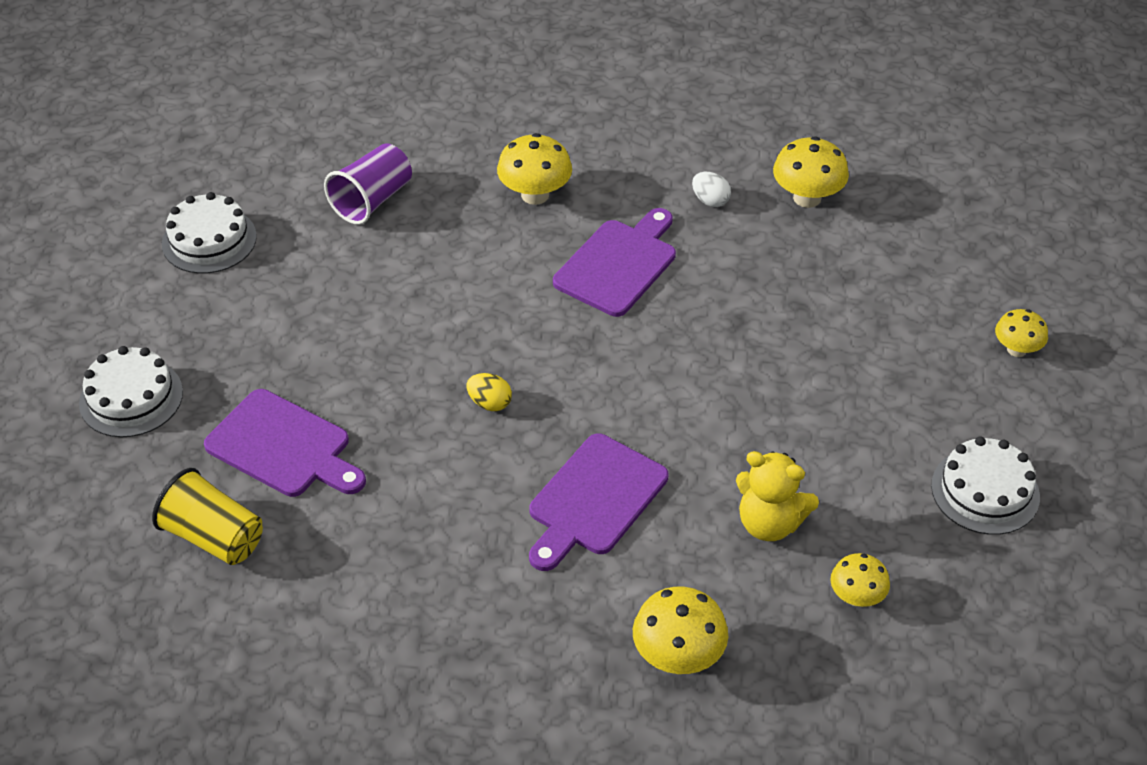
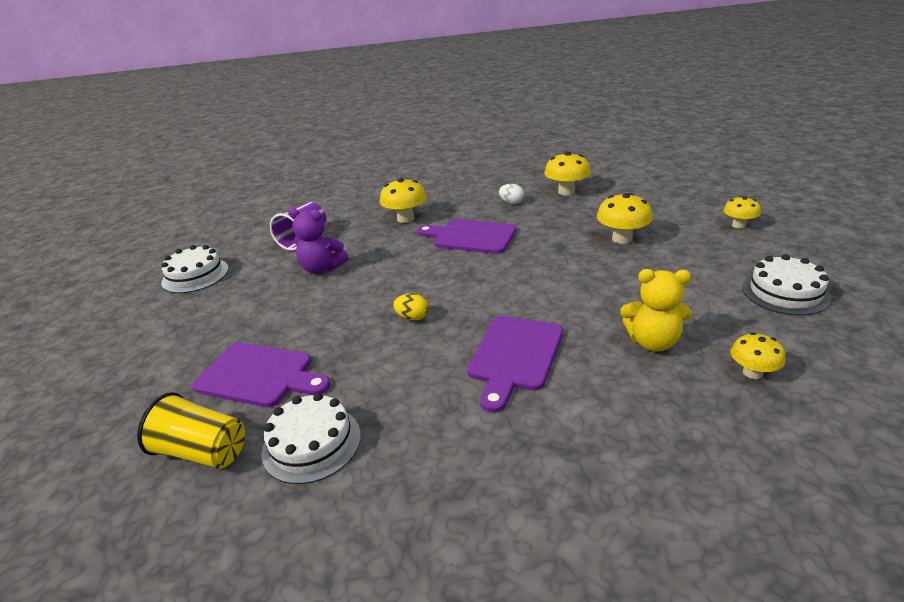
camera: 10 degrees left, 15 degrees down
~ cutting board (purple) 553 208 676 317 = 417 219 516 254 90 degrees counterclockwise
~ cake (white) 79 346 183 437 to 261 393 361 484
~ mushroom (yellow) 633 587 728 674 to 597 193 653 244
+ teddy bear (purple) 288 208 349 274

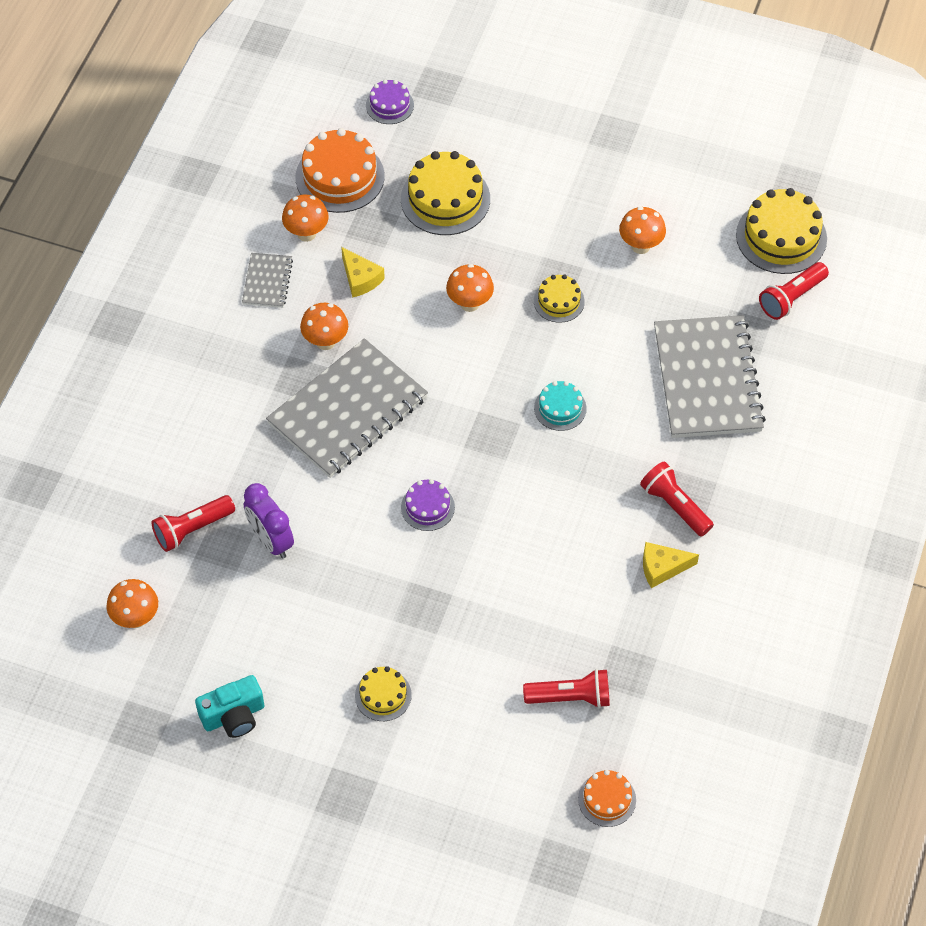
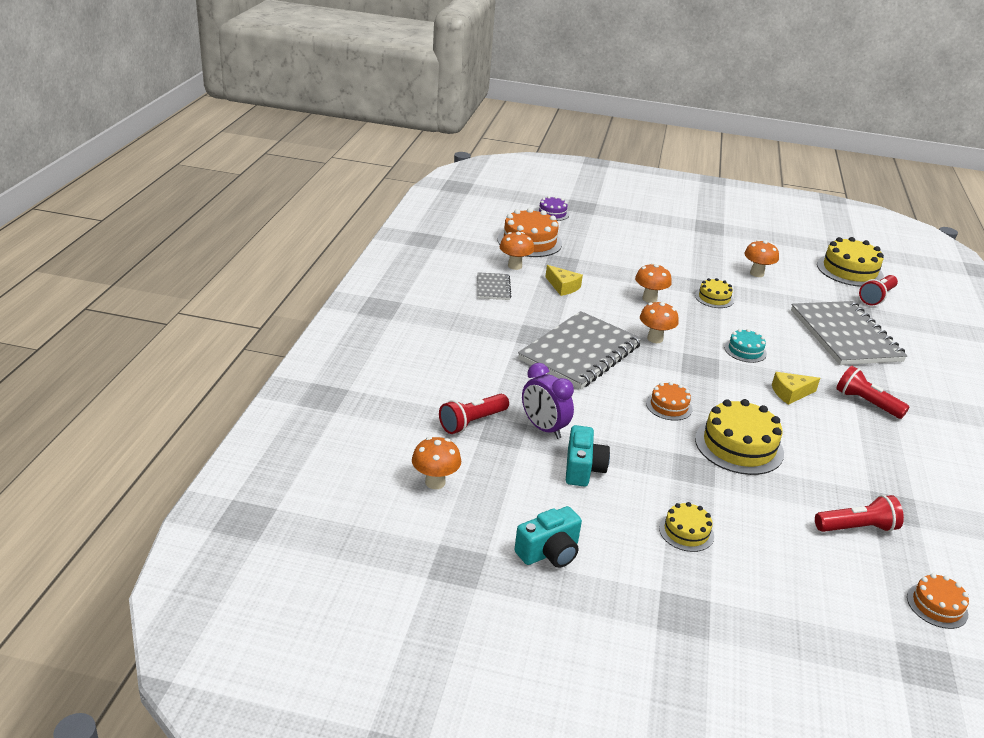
camera: 10 degrees left, 25 degrees down
~ cake (yellow) 401 151 490 235 to 695 399 784 475
~ mushroom (orange) 300 303 348 350 to 640 301 679 343
~ cake (purple) 401 479 455 531 to cake (orange) 646 382 692 421
~ cheese (yellow) 643 542 699 588 to 772 372 820 405
+ camera (turquoise) 566 425 610 487

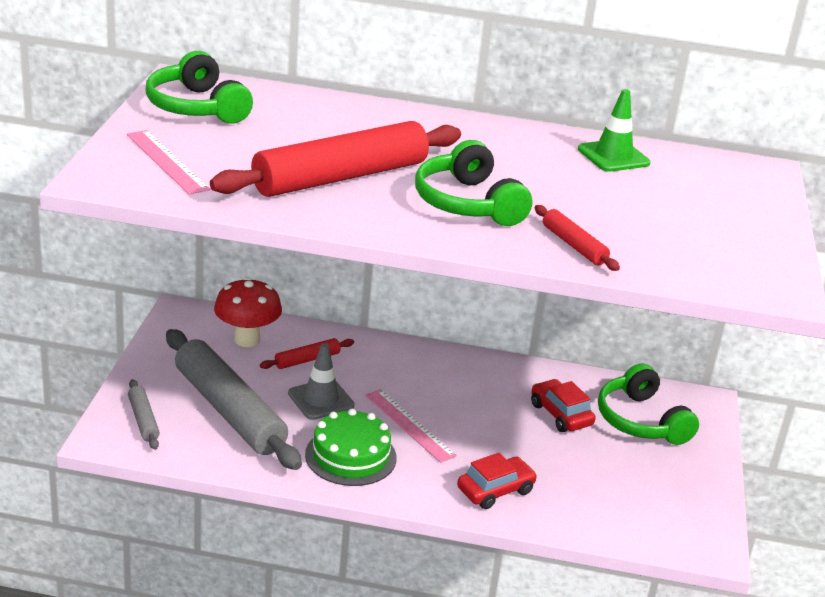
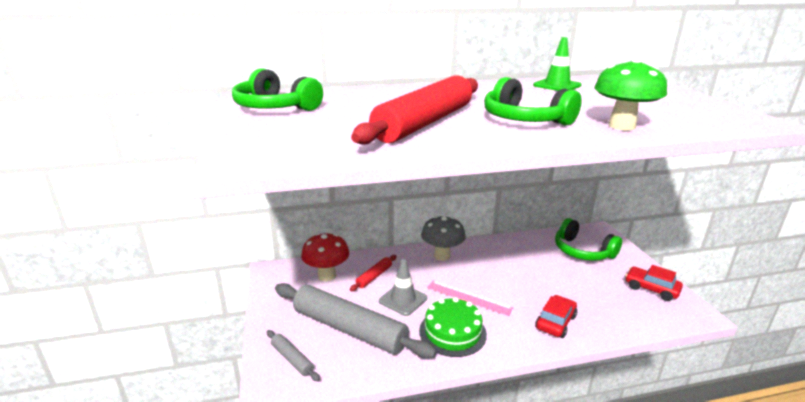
camera: 20 degrees left, 5 degrees down
- ruler (pink) 127 130 210 194
~ rolling pin (red) 535 205 620 271 to mushroom (green) 594 58 667 130
~ car (red) 531 379 596 432 to 625 265 683 301
+ mushroom (grey) 421 216 466 261

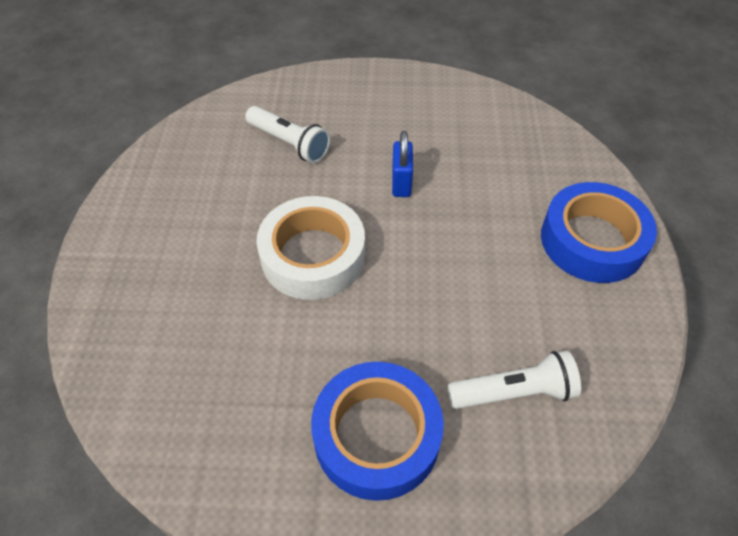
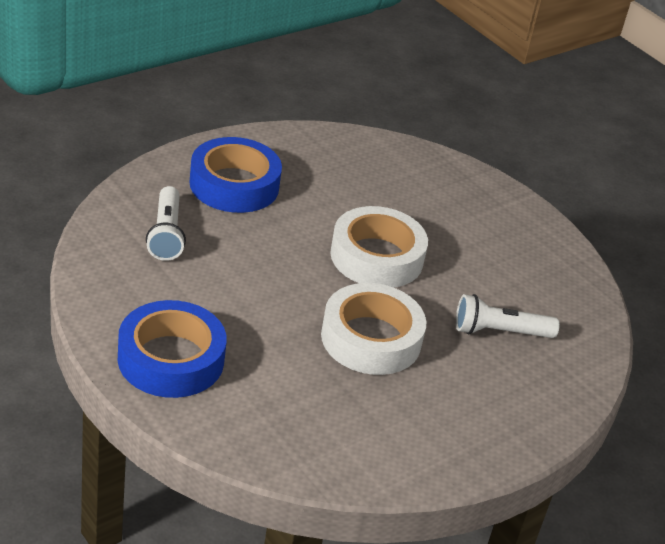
camera: 135 degrees right, 15 degrees down
~ padlock (blue) 392 131 413 197 to tape (white) 321 283 427 375
~ flashlight (white) 447 350 581 409 = 146 186 186 261 45 degrees counterclockwise

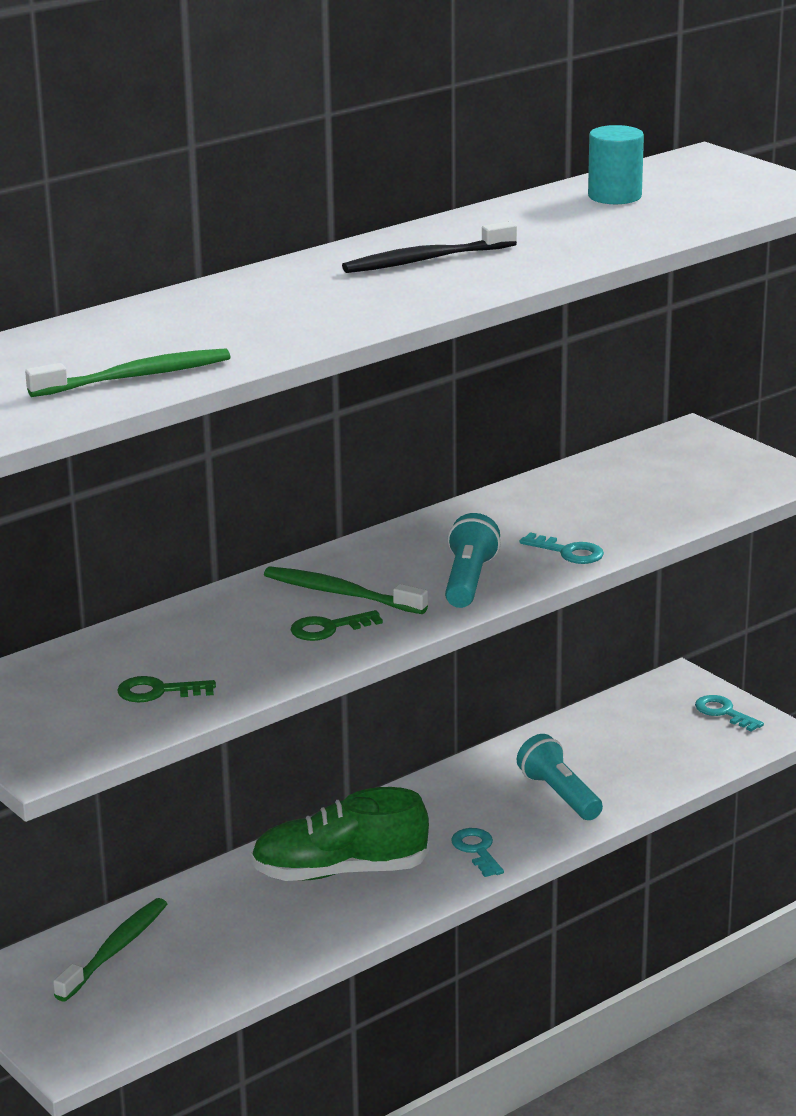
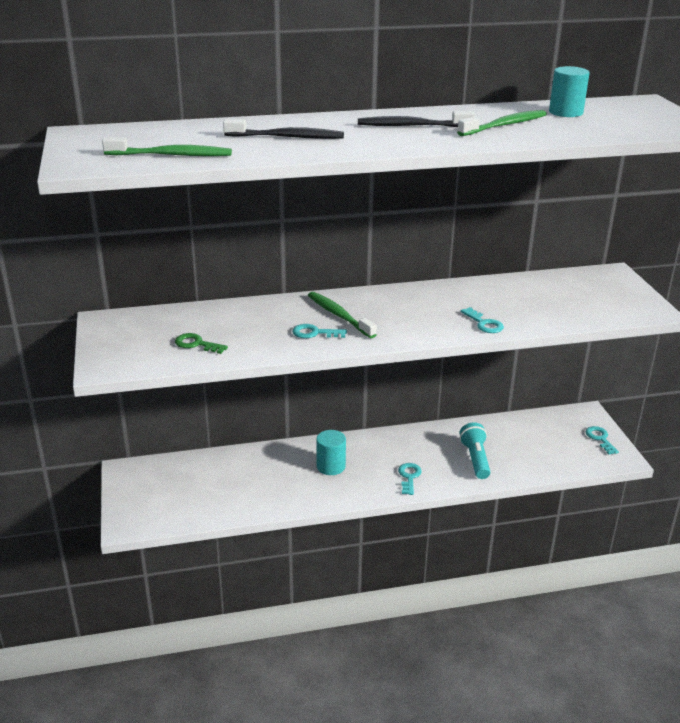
camera: 25 degrees right, 5 degrees up
- flashlight (turquoise) 445 513 501 608
~ key (green) 290 610 383 641 to key (turquoise) 292 324 347 338
~ shoe (green) 251 787 429 881 to cylinder (turquoise) 316 430 346 475
~ toothbrush (green) 53 898 167 1002 to 457 110 547 136
+ toothbrush (black) 223 119 344 139

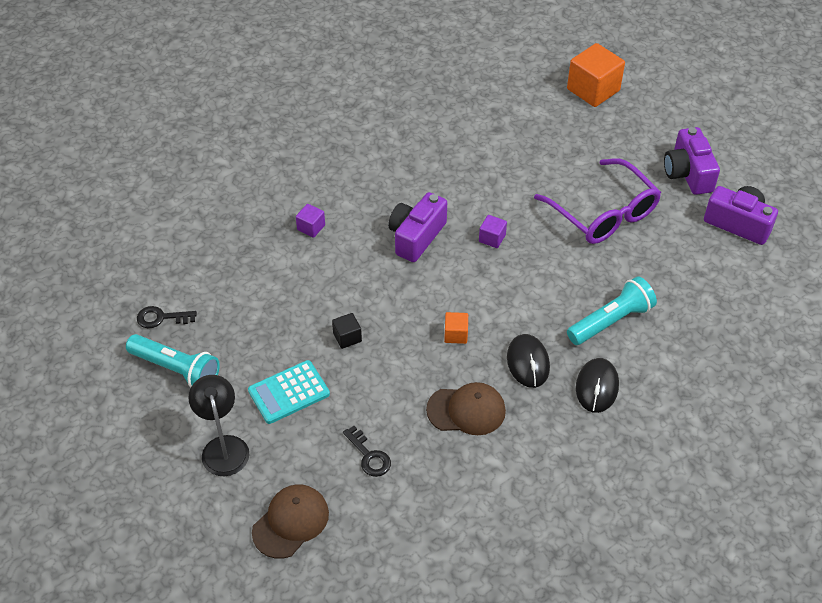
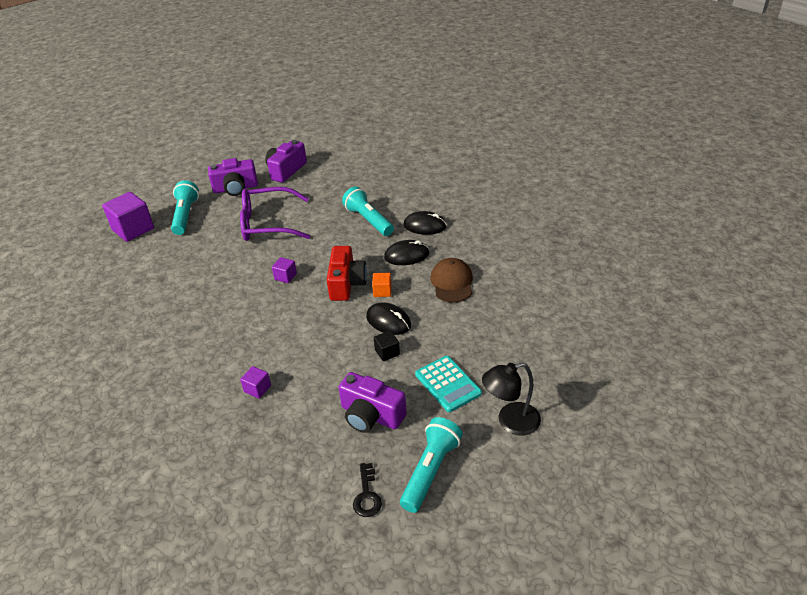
camera: 90 degrees left, 10 degrees down
~ cube (orange) 567 43 625 107 to cube (purple) 102 192 154 242
~ glasses (purple) 534 158 661 244 = 240 187 310 241 150 degrees counterclockwise
~ camera (purple) 388 192 447 262 to 338 372 407 433
- key (black) 343 426 391 477
- cap (brown) 252 484 329 559
+ flashlight (turquoise) 171 180 199 235
+ camera (red) 327 246 367 301
+ mouse (black) 366 302 411 335

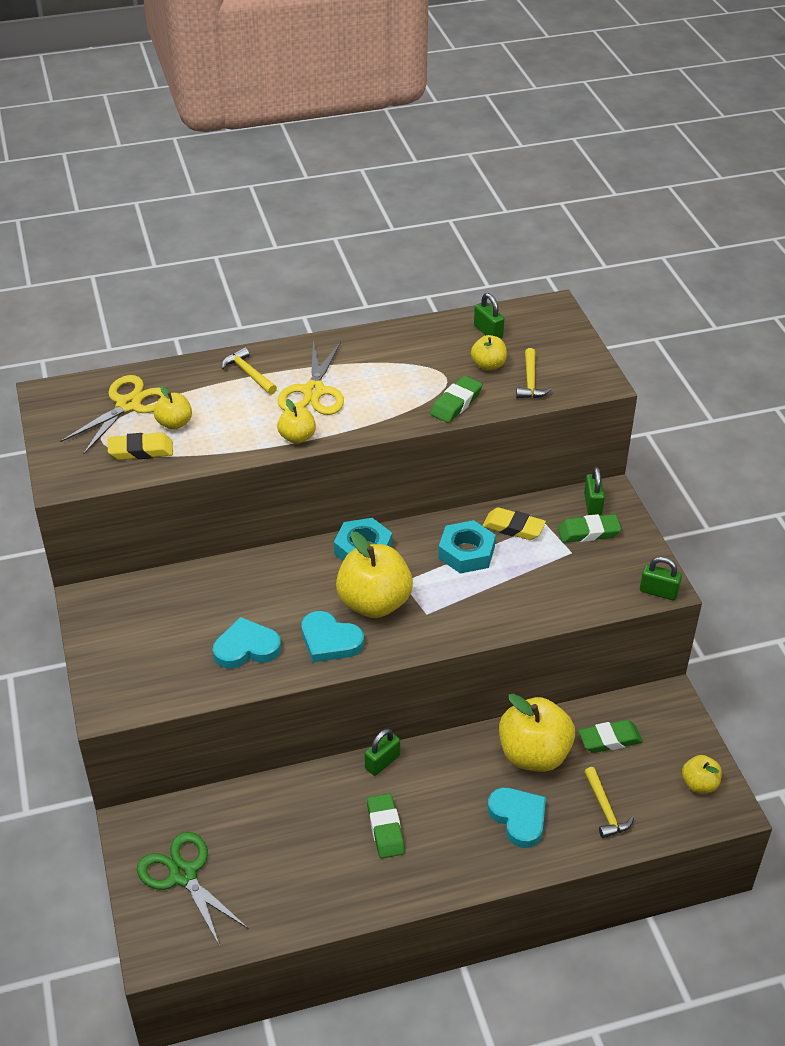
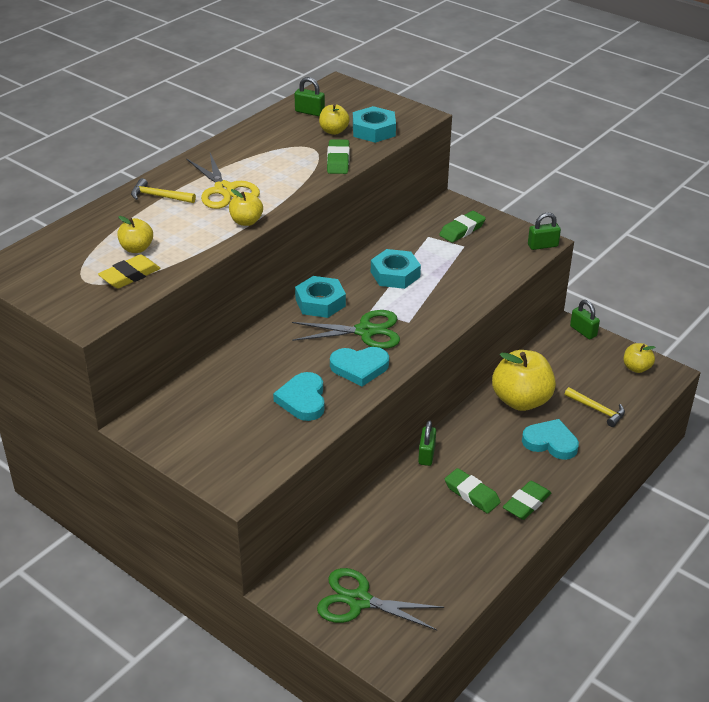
camera: 35 degrees left, 5 degrees down
~ hammer (yellow) 516 348 552 398 to nut (turquoise) 353 106 396 143
- scissors (yellow) 60 375 163 454
~ padlock (green) 584 467 605 515 to 570 300 600 340
- eraser (yellow) 482 507 546 540
~ apple (yellow) 336 531 413 618 to scissors (green) 292 310 400 349
~ heart (turquoise) 213 617 281 669 = 273 372 325 421 45 degrees counterclockwise
~ eraser (green) 578 720 643 753 to 503 481 551 520

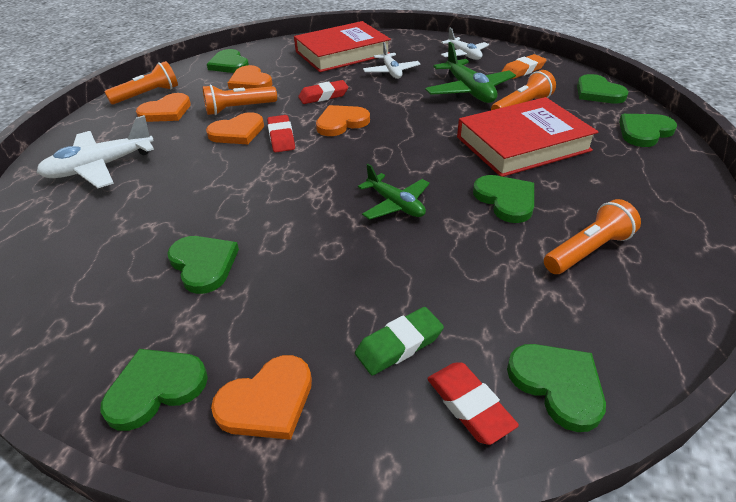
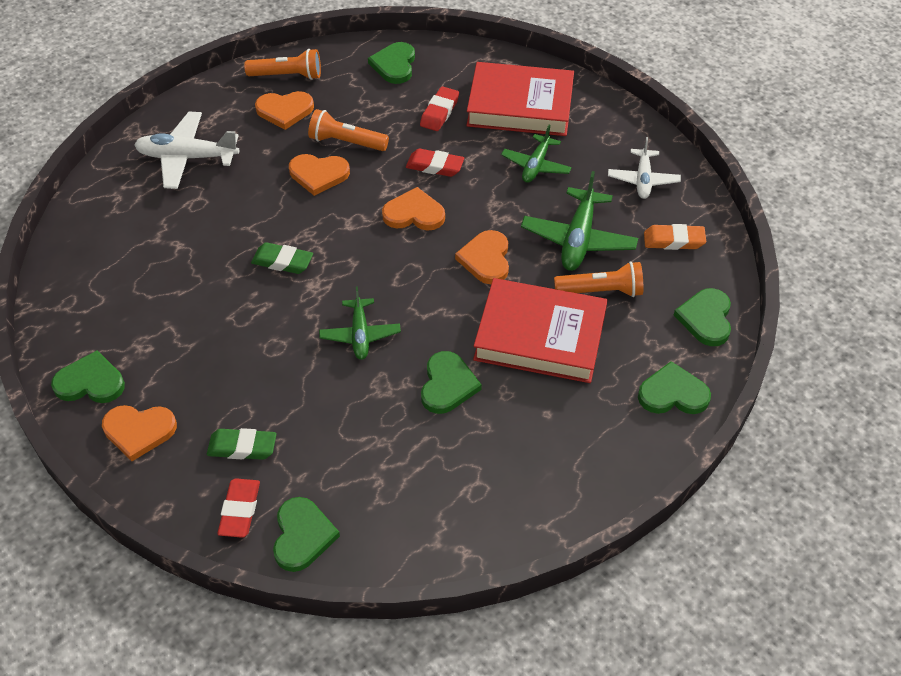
camera: 35 degrees right, 10 degrees up
~ plane (white) 363 42 421 79 to plane (green) 501 125 572 183
~ heart (orange) 228 65 273 89 to 455 230 509 284
~ eraser (red) 267 115 295 152 to 420 86 459 131
- flashlight (orange) 544 199 641 274
- heart (green) 167 236 239 294
+ eraser (green) 251 242 313 274

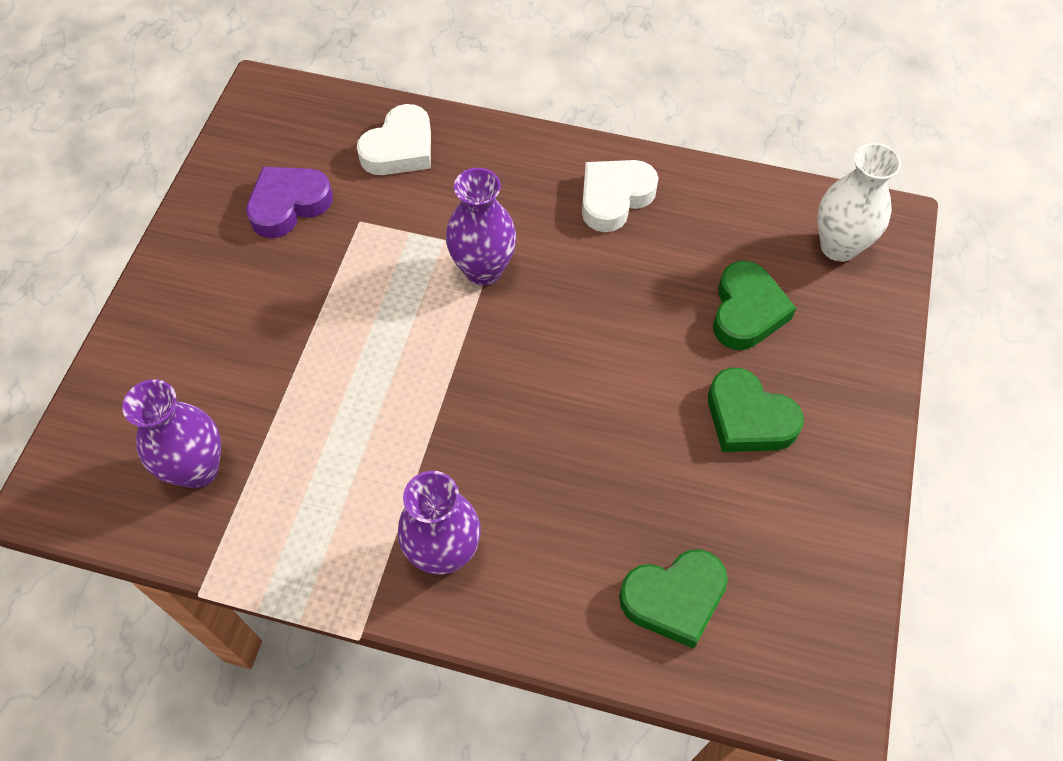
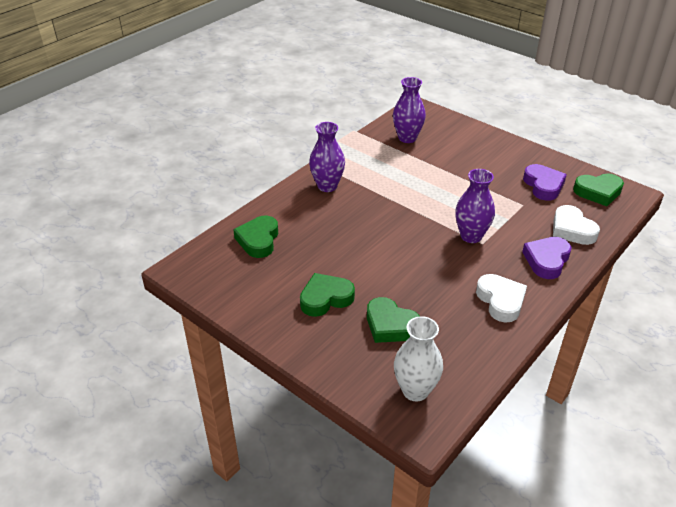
camera: 115 degrees right, 20 degrees down
+ heart (green) 573 173 624 206
+ heart (purple) 522 237 571 279

